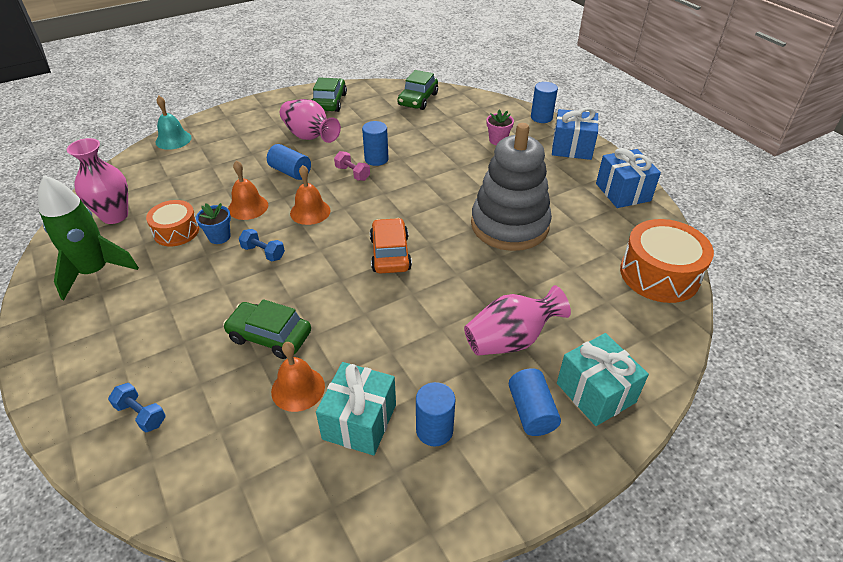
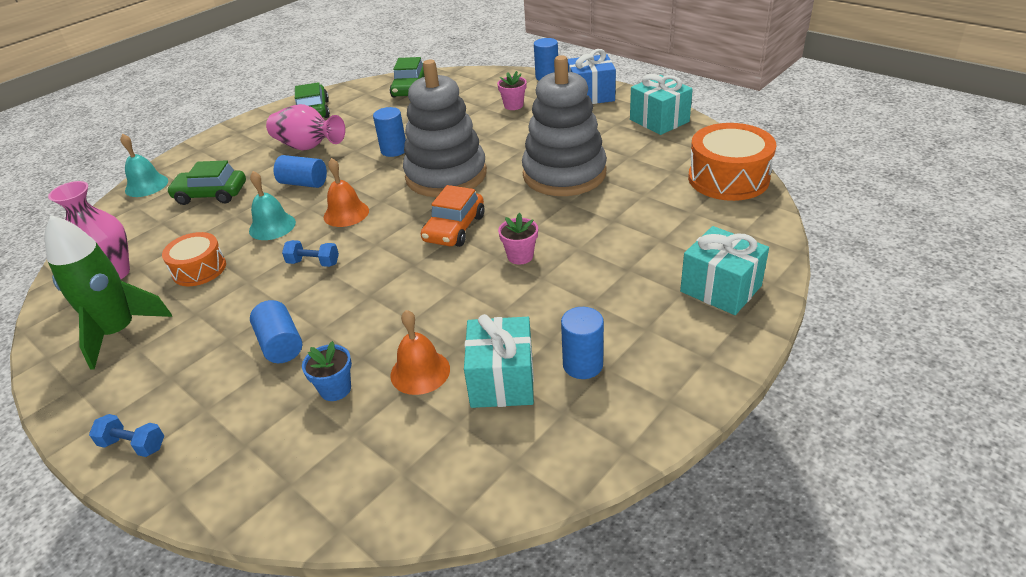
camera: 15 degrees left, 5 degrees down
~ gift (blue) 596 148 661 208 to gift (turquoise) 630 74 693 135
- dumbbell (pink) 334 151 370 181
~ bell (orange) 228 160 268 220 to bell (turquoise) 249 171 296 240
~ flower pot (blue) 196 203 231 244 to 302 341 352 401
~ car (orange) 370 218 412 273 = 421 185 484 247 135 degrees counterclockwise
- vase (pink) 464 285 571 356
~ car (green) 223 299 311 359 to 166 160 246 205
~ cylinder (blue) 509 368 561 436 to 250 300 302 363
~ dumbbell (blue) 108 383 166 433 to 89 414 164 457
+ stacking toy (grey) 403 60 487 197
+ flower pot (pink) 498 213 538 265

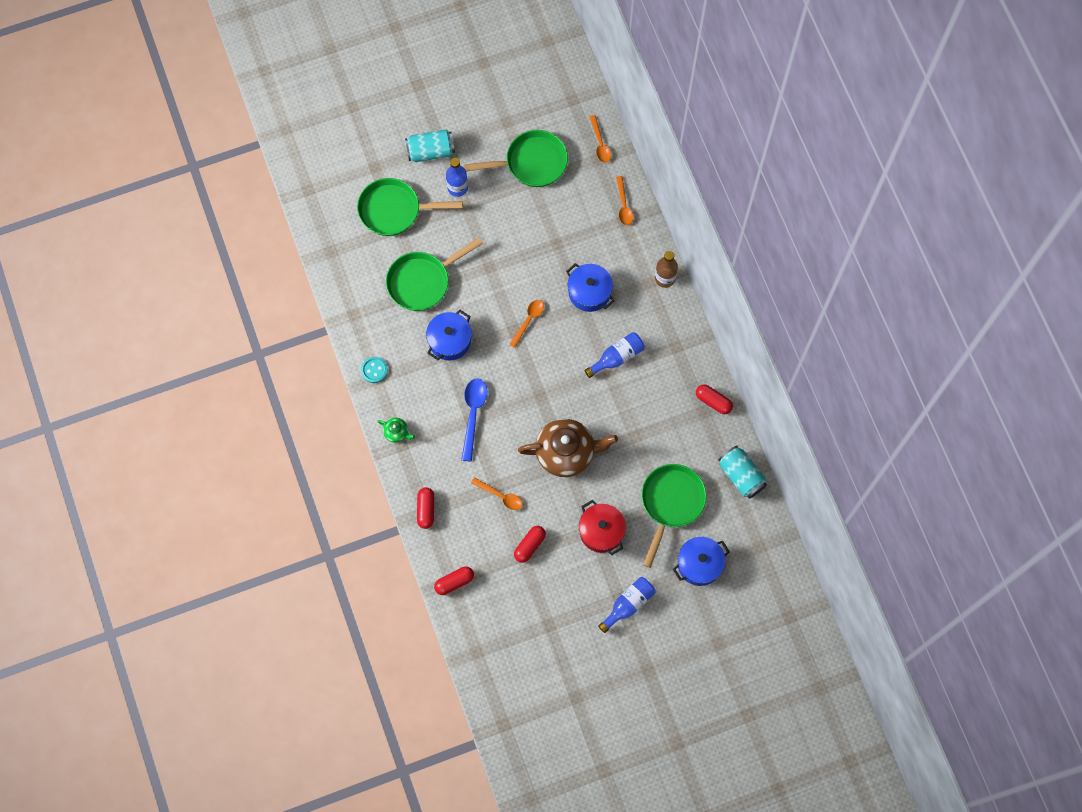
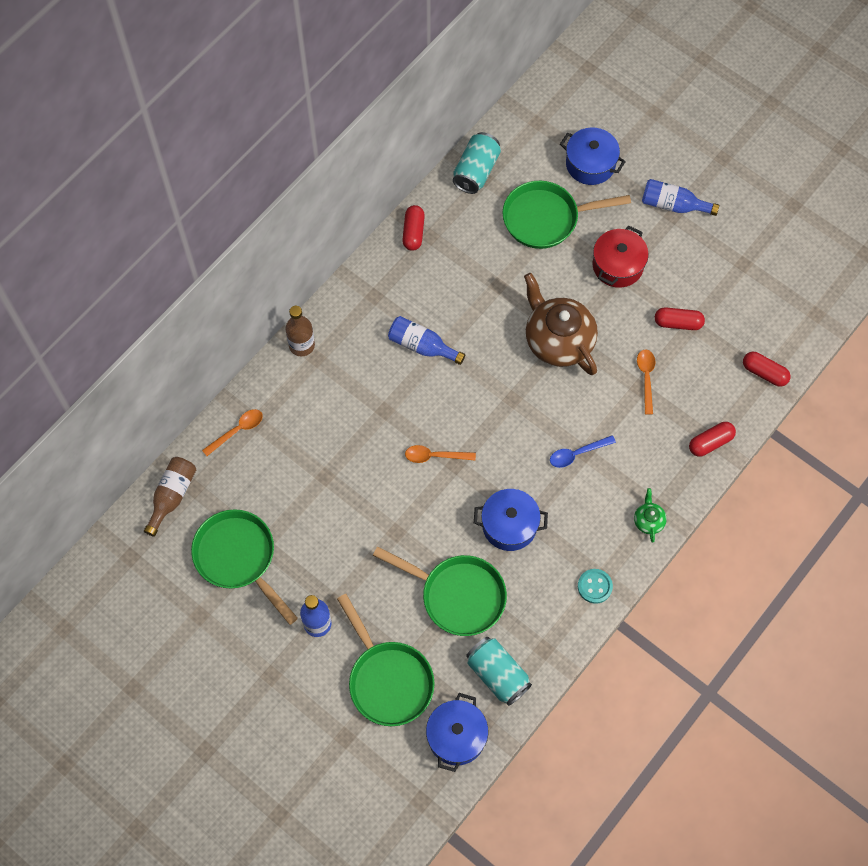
camera: 120 degrees left, 5 degrees down
~ spoon (orange) 590 115 611 163 to bottle (brown) 144 457 196 537
~ can (turquoise) 405 130 455 162 to 466 637 532 706
~ pot (blue) 566 263 614 312 to 426 693 488 772
~ spoon (blue) 461 378 488 462 = 550 435 616 468 x0.66

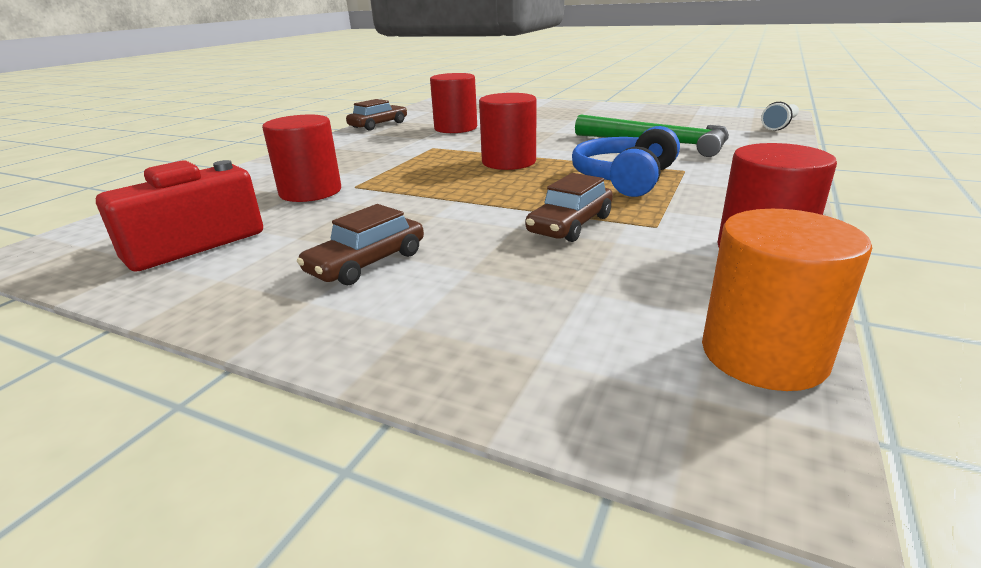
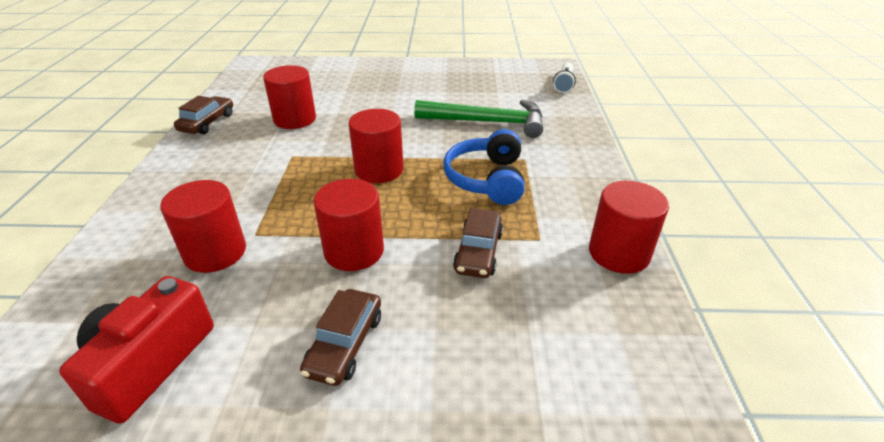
camera: 25 degrees left, 10 degrees up
- cylinder (orange) 702 209 872 391
+ cylinder (red) 314 179 384 271

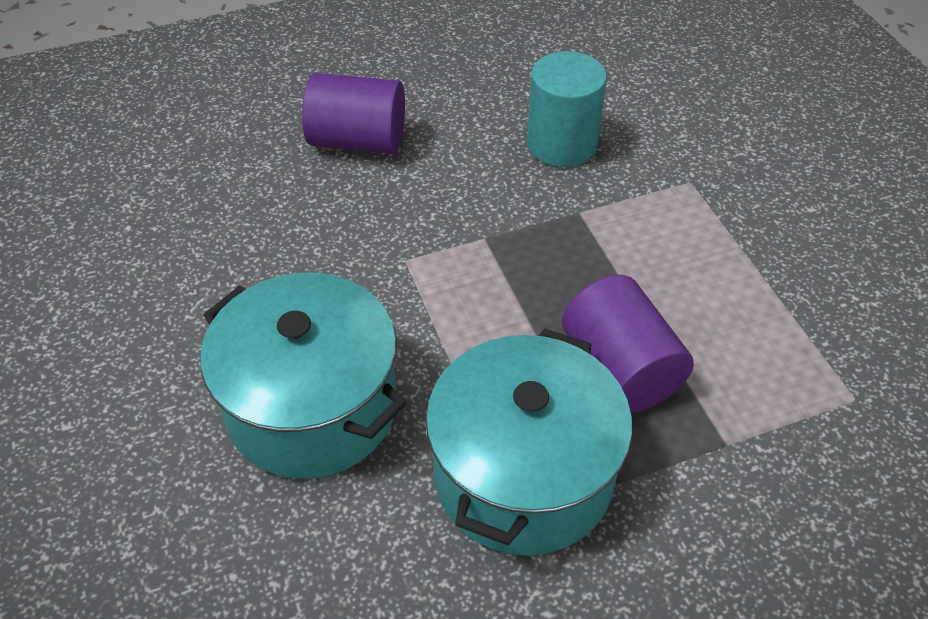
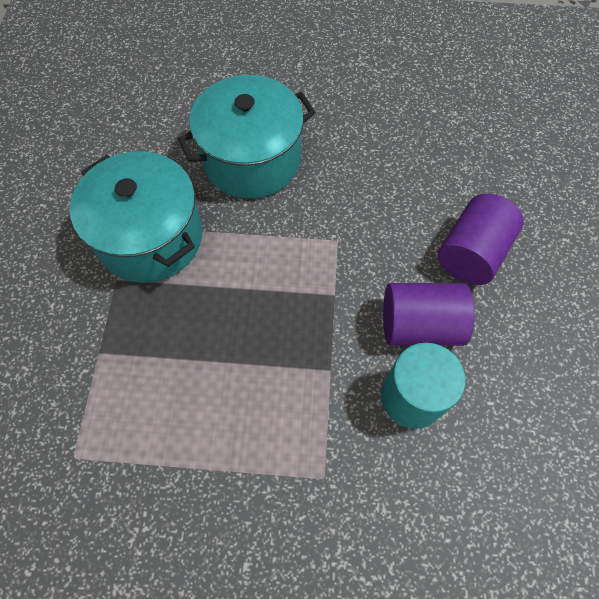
camera: 115 degrees right, 15 degrees up
~ cylinder (purple) 562 275 694 413 to 383 283 475 346

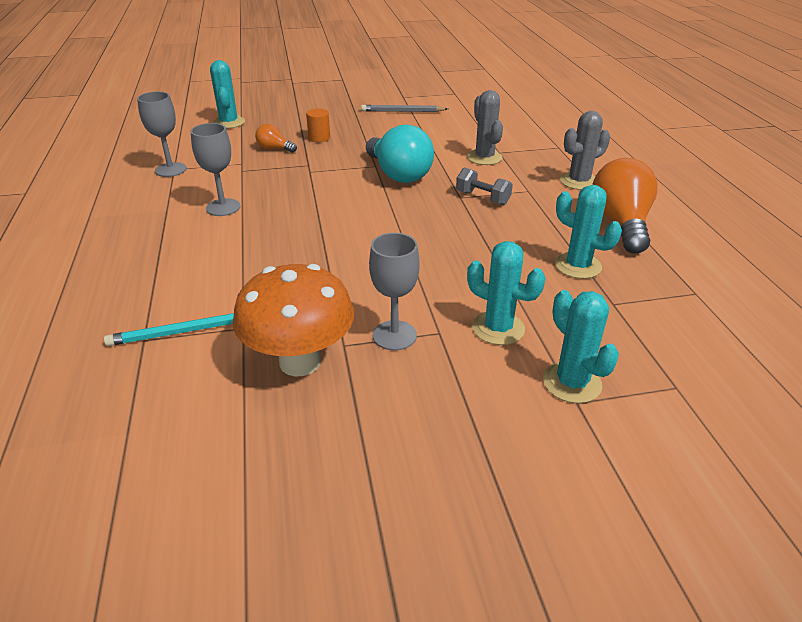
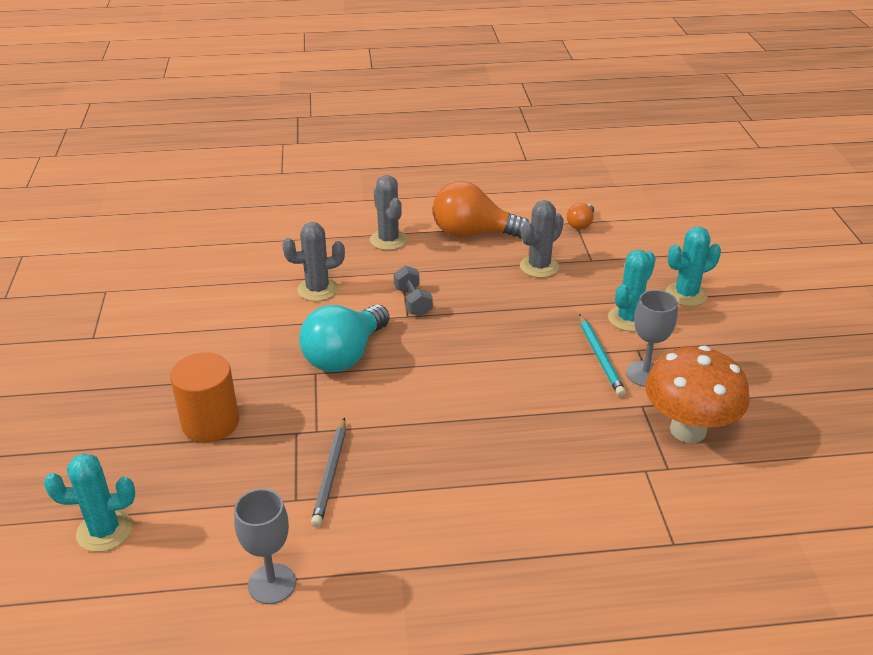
camera: 85 degrees left, 0 degrees up
~ pencil (grey) 361 105 448 112 to 311 417 346 527
~ cylinder (orange) 306 108 330 142 = 170 353 239 442 x1.81
- goblet (grey) 191 123 240 216
~ light bulb (orange) 255 124 297 153 to 567 203 594 230
~ light bulb (turquoise) 366 124 434 183 = 299 304 390 372 150 degrees clockwise
~ dumbbell (grey) 456 167 513 205 = 394 266 433 316 60 degrees counterclockwise
~ cactus (turquoise) 555 185 622 279 to cactus (grey) 520 200 564 278
~ pencil (turquoise) 104 313 234 346 to 579 314 626 397

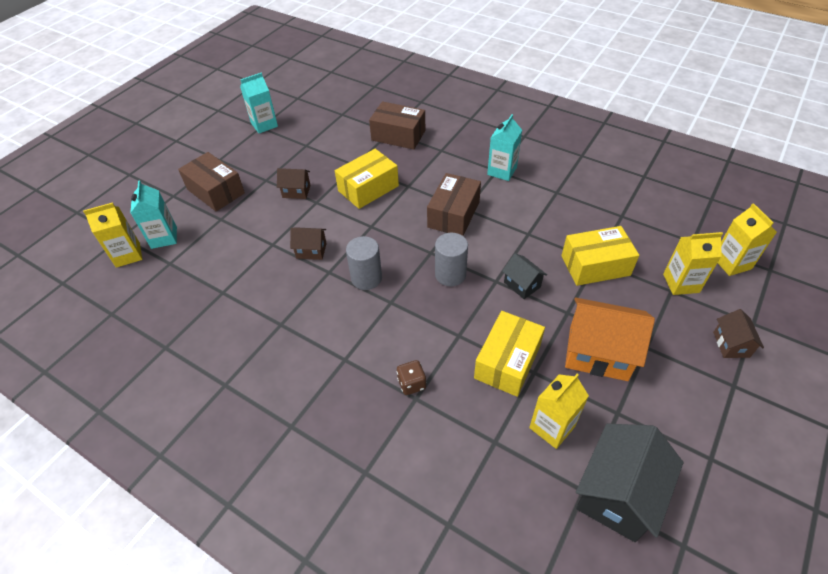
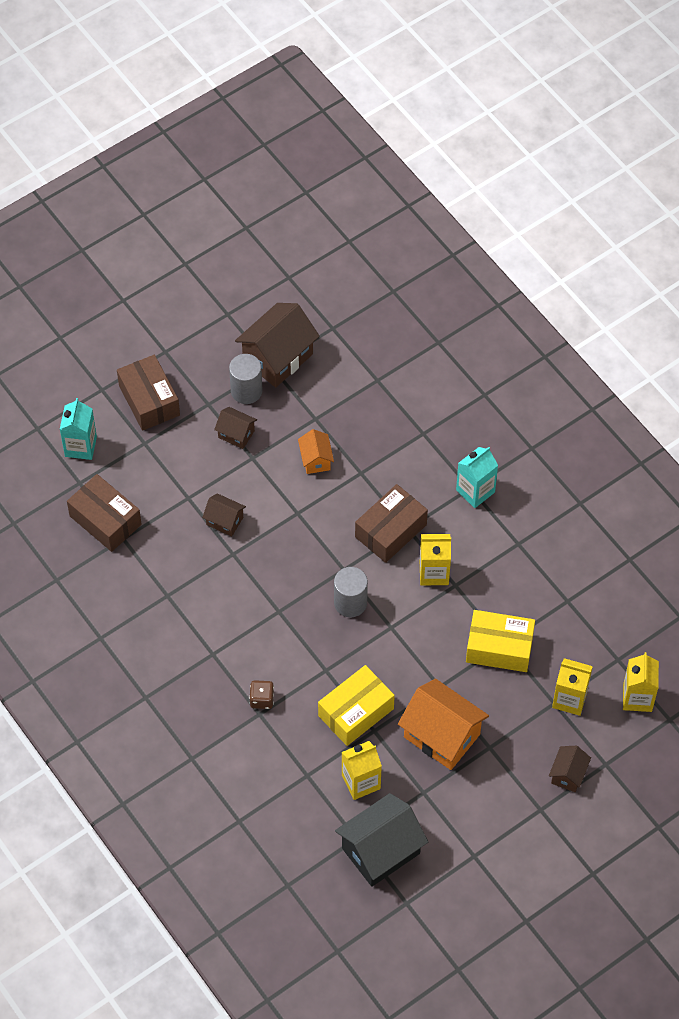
camera: 20 degrees right, 10 degrees up
- carton (turquoise) 240 73 278 133
~ box (brown) 369 101 425 149 to 67 474 142 552
~ box (yellow) 335 149 399 209 to house (orange) 298 429 334 474
~ carton (yellow) 83 202 142 268 to 420 534 451 585
~ cylinder (grey) 346 236 382 290 to 229 354 263 404
- house (black) 502 254 547 299
+ house (brown) 235 303 320 388

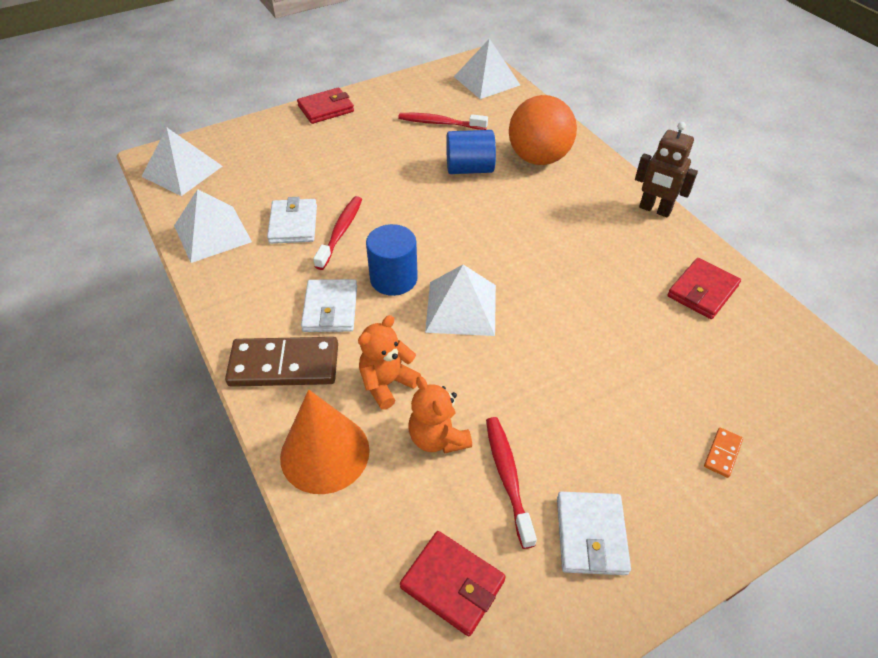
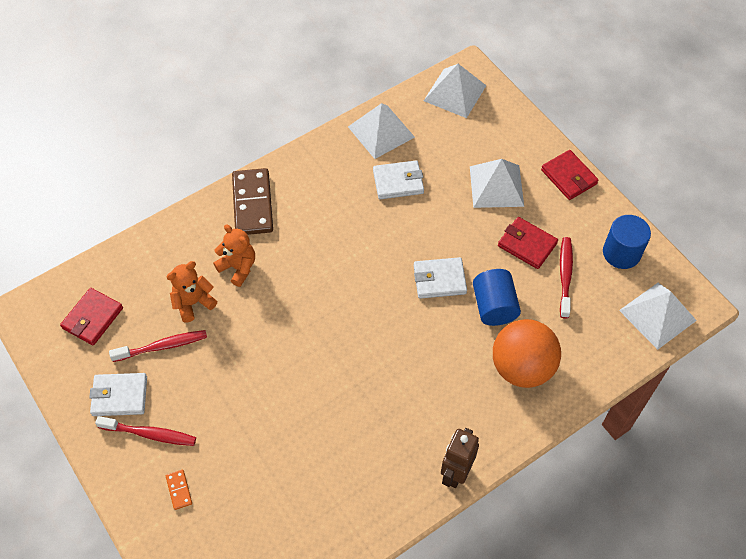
camera: 85 degrees right, 10 degrees up
~ toothbrush (red) 313 196 362 270 to 95 416 196 446
~ cylinder (blue) 366 224 418 296 to 603 215 651 269
~ wallet (red) 667 258 741 319 to 498 217 558 269
~ pyramid (white) 425 265 496 336 to 470 159 524 208
~ wallet (white) 301 279 357 332 to 414 257 467 299
- cone (orange) 280 390 370 494
~ domino (orange) 704 428 743 478 = 166 470 192 510 45 degrees clockwise

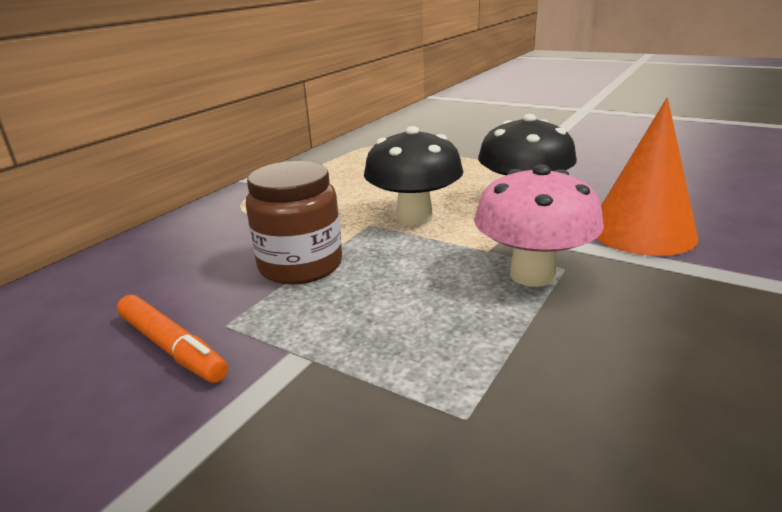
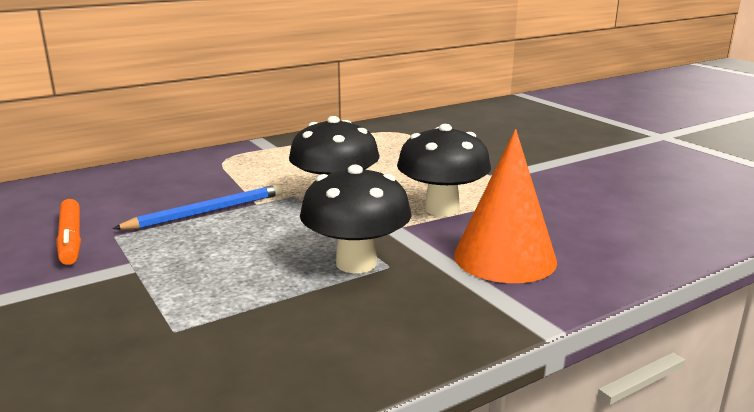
camera: 25 degrees right, 5 degrees down
~ jar (brown) 246 161 342 285 to pencil (blue) 112 184 283 230
~ mushroom (pink) 474 164 604 287 to mushroom (black) 300 164 411 273

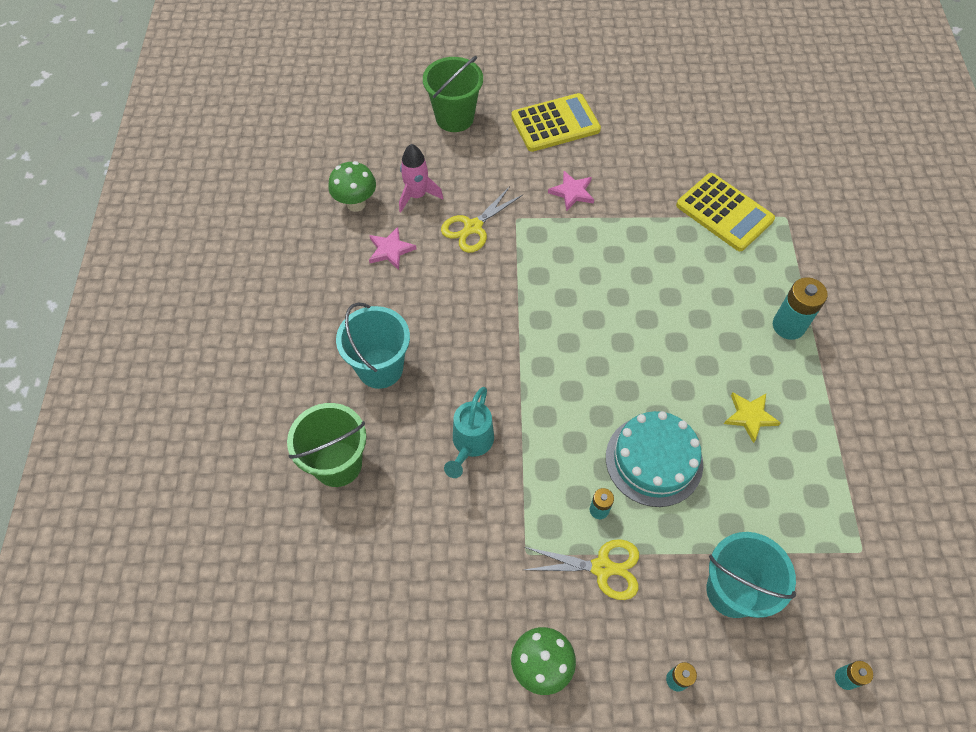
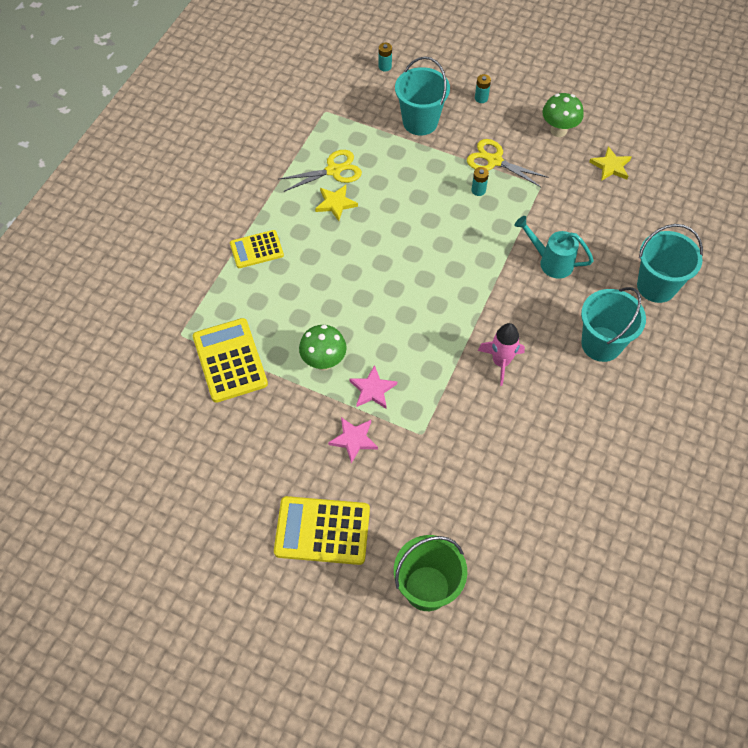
camera: 155 degrees left, 0 degrees up
~ rocket (pink) 399 144 443 212 to 478 323 525 386
~ mushroom (green) 328 161 376 212 to 299 325 347 370
~ scissors (yellow) 441 186 523 253 to 279 150 362 192
~ star (pink) 369 227 416 270 to 349 365 397 409
~ battery (turquoise) 773 277 828 340 to calculator (yellow) 230 230 284 268
~ watering can (turquoise) 444 387 494 478 = 514 216 594 279 105 degrees counterclockwise
~ bucket (green) 287 403 366 487 to bucket (turquoise) 637 224 703 303
- cake (turquoise) 606 411 703 507
+ star (yellow) 589 146 631 181

